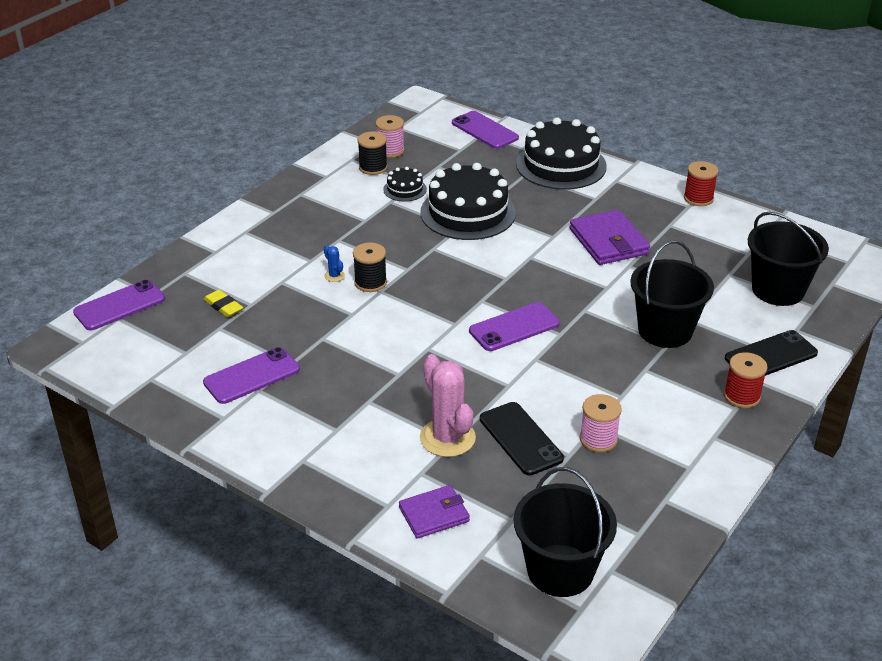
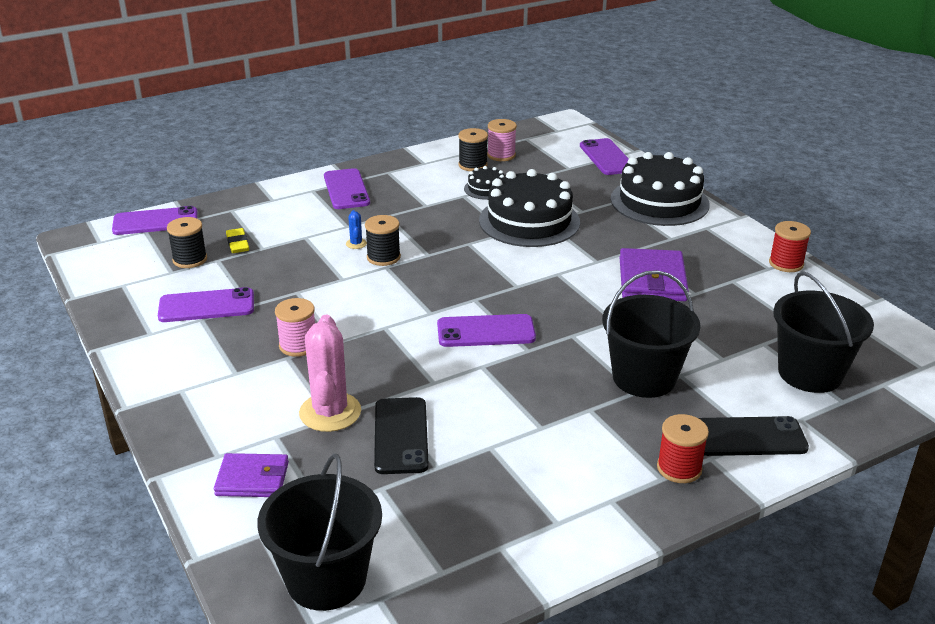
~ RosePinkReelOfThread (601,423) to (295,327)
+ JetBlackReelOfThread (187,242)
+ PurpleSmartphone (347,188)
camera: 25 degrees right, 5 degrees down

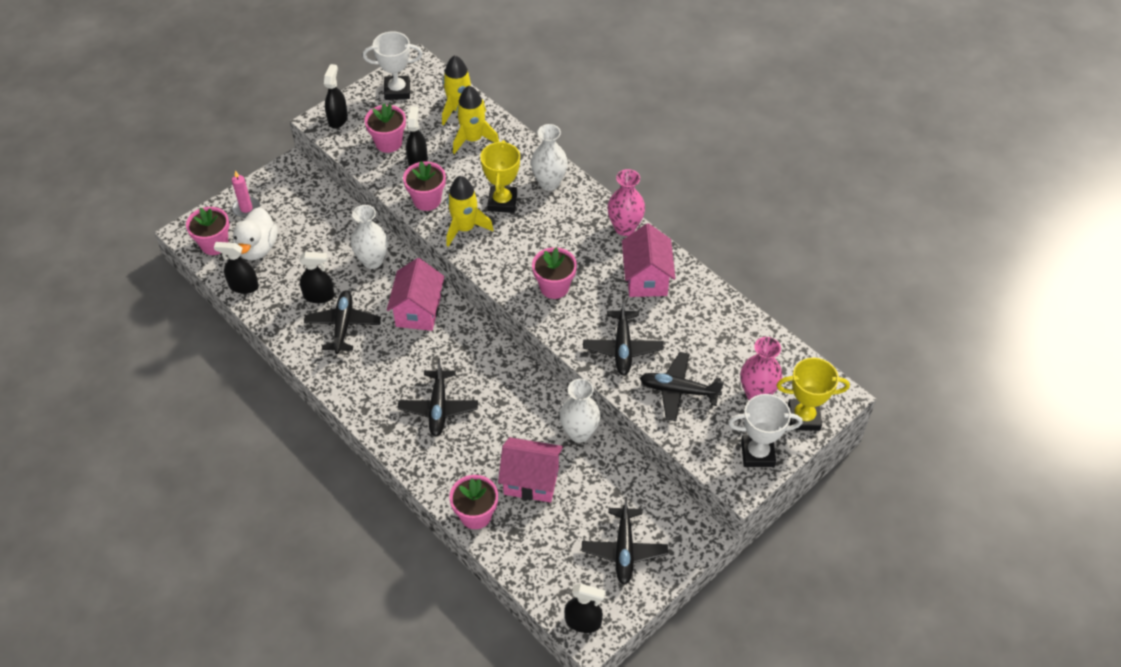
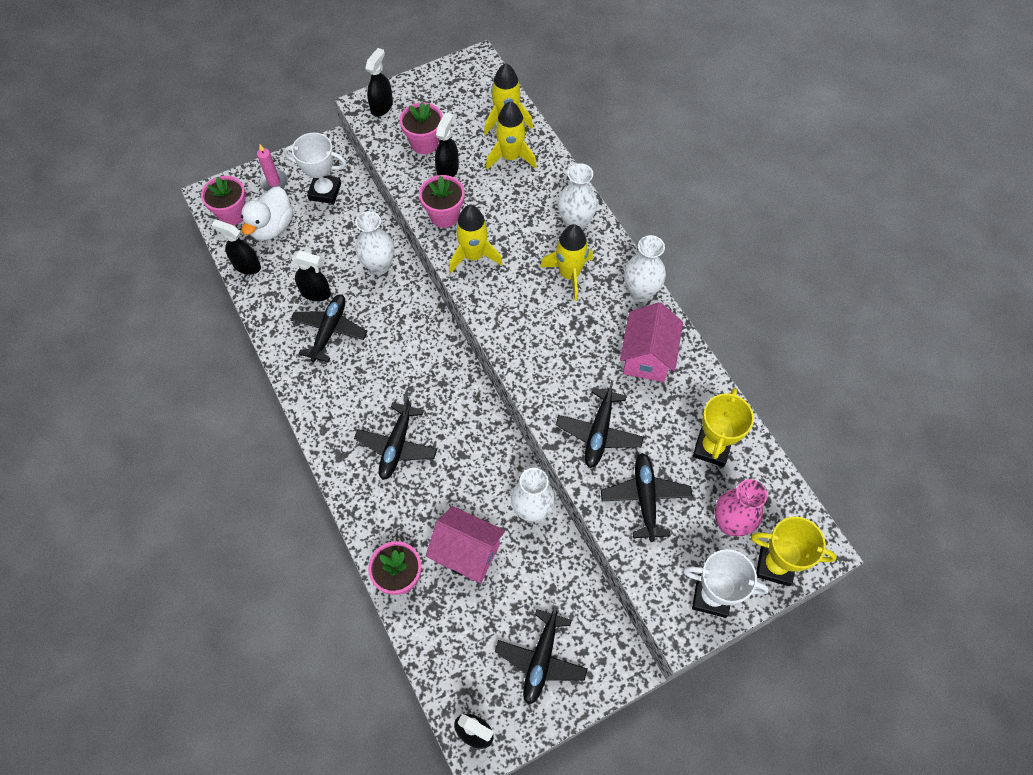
~ SnowWhiteTrophy (393,65) to (315,168)
- RosePinkCottage (415,294)
~ BrightYellowTrophy (500,176) to (723,427)
- RosePinkPlantPot (554,273)
~ RosePinkVase (626,202) to SnowWhiteVase (645,268)
~ JetBlackToyPlane (682,386) = (647,497) 60 degrees clockwise
+ BrightYellowSpaceship (566,262)
camera: 15 degrees right, 10 degrees up

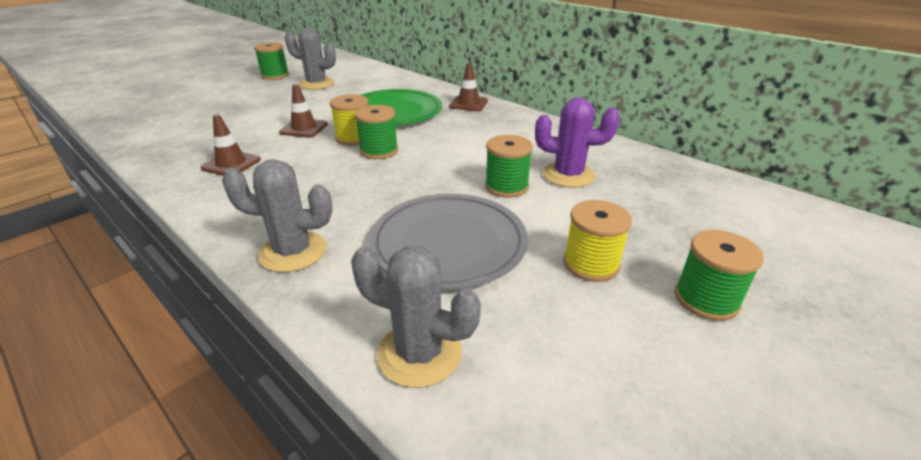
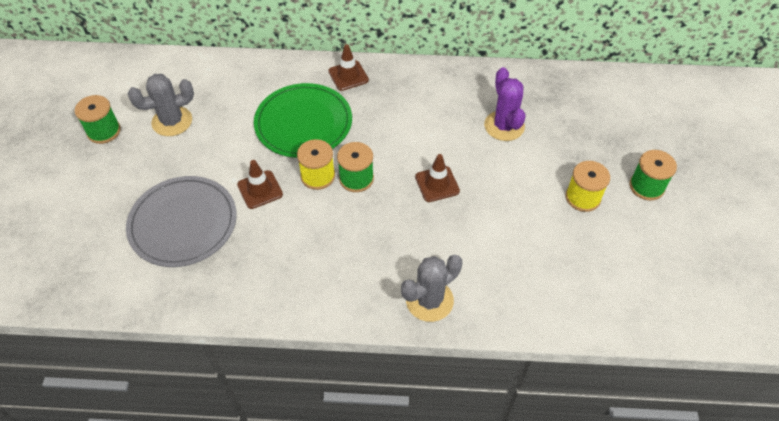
~ BrownTrafficCone (231,145) to (437,178)
- AshGreyPricklyPlant (416,317)
~ AshGreyPlate (448,242) to (181,221)
- GreenReelOfThread (509,166)
~ PurplePricklyPlant (577,142) = (505,104) 75 degrees counterclockwise
camera: 40 degrees left, 20 degrees up

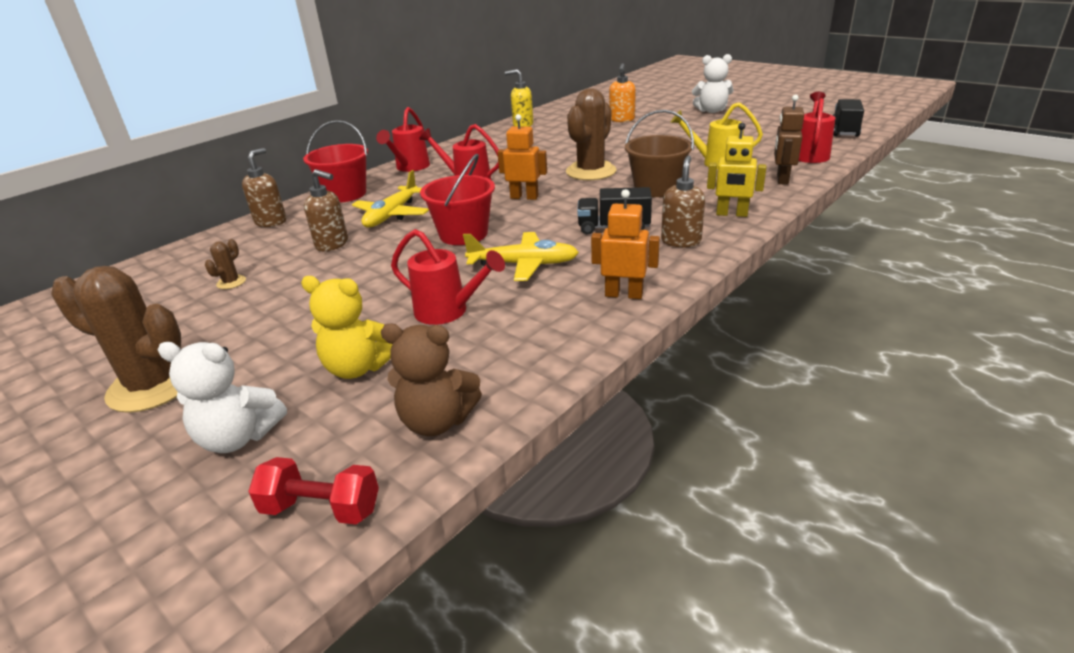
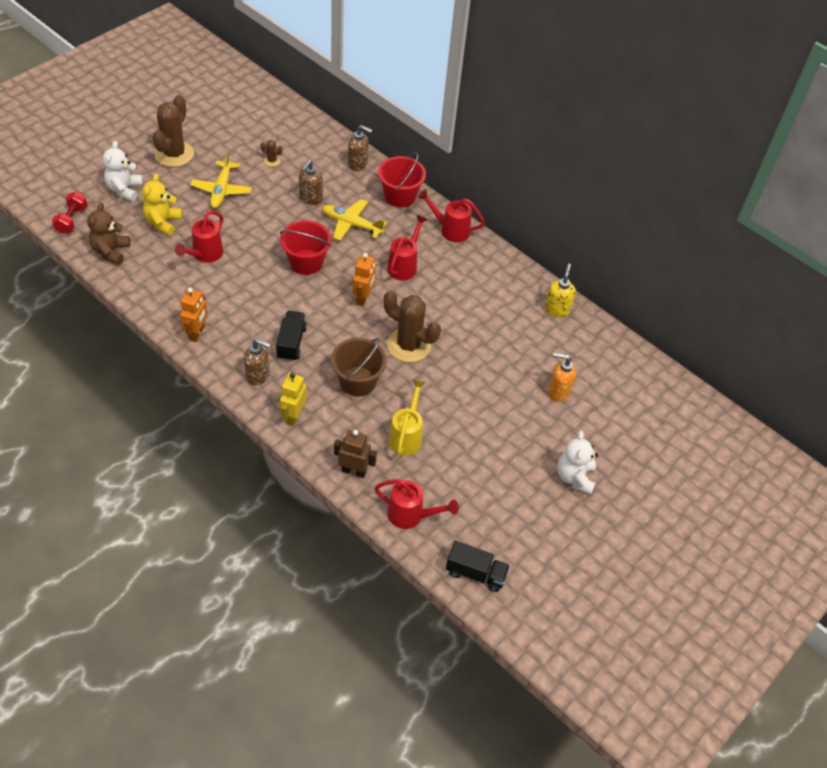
~ BrightYellowToyPlane (521,256) to (221,179)
camera: 85 degrees right, 20 degrees up

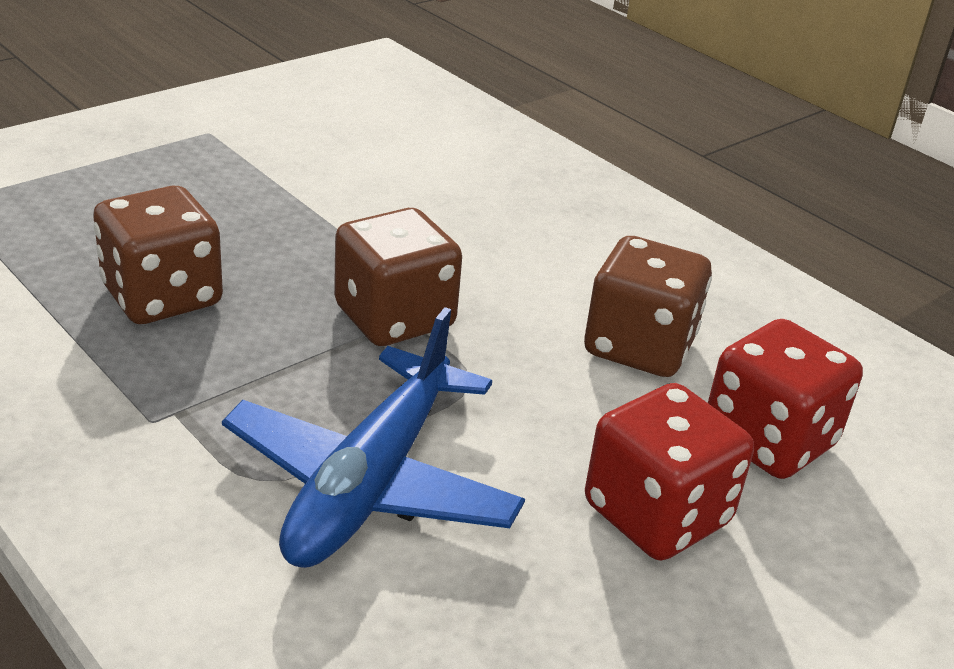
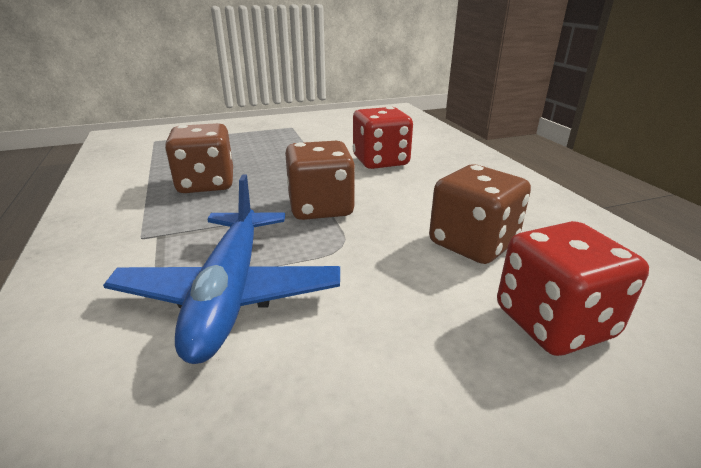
~ BlueToyPlane (373,437) = (221,269) 45 degrees counterclockwise
~ ScarletDie (669,471) to (383,138)
camera: 25 degrees right, 5 degrees down

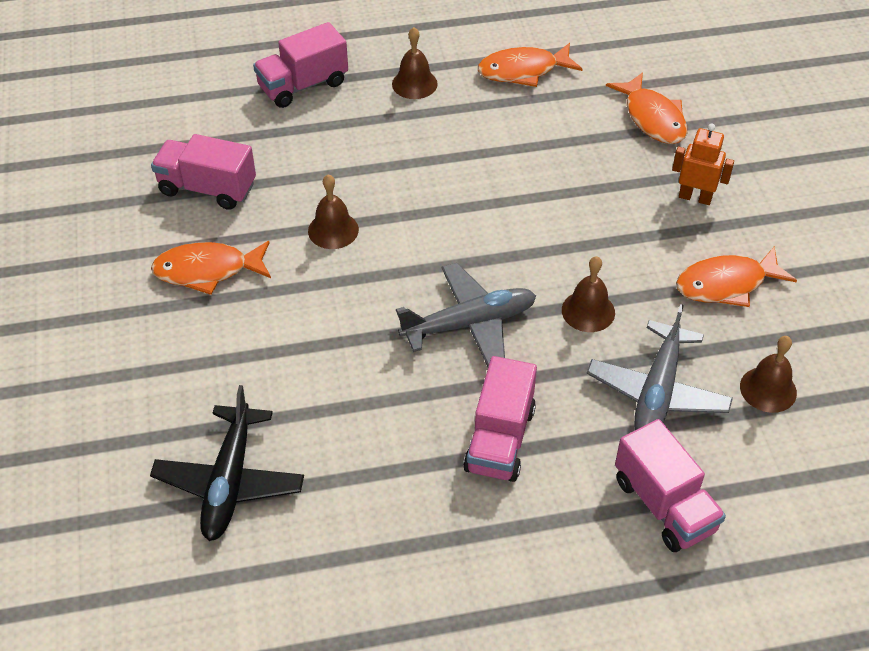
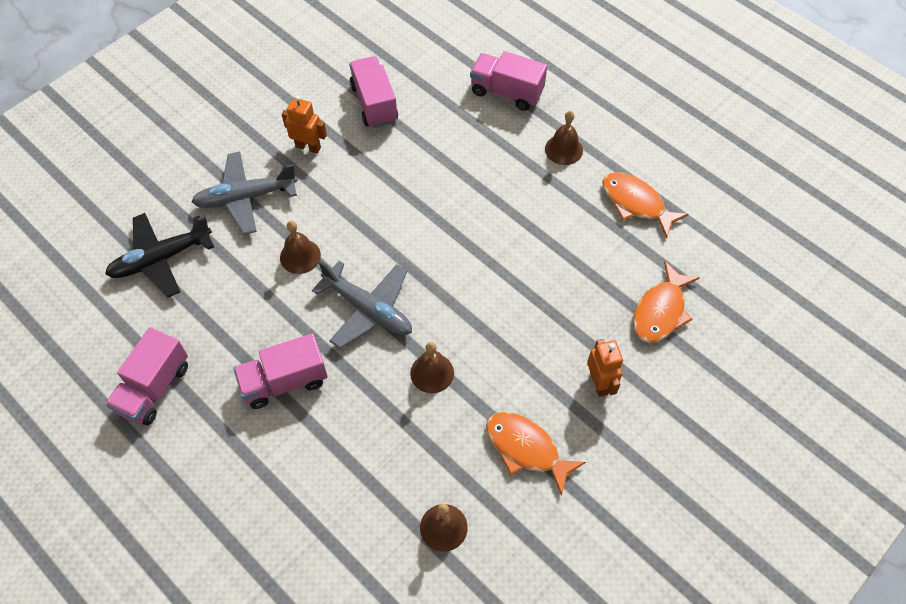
~ OrangeFishFigure (211,268) to OrangeRobot (304,124)
~ BrownSchoolBell (333,211) to (300,247)
~ AshGreyToyPlane (660,367) to (245,193)
~ RosePinkLorry (670,485) to (146,376)
camera: 55 degrees right, 10 degrees up

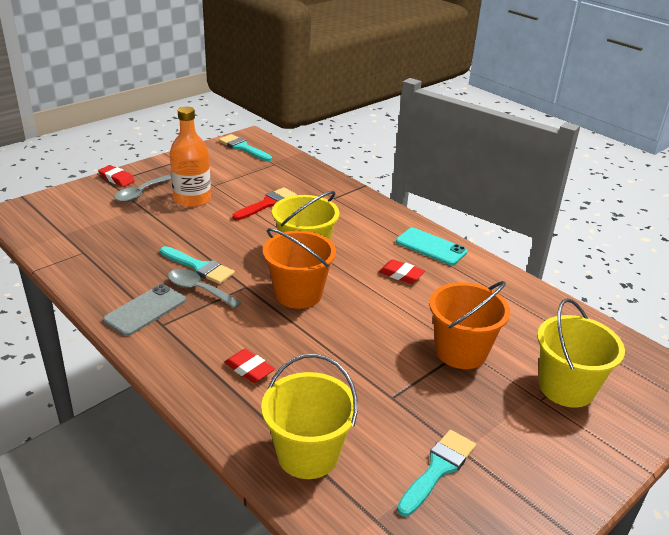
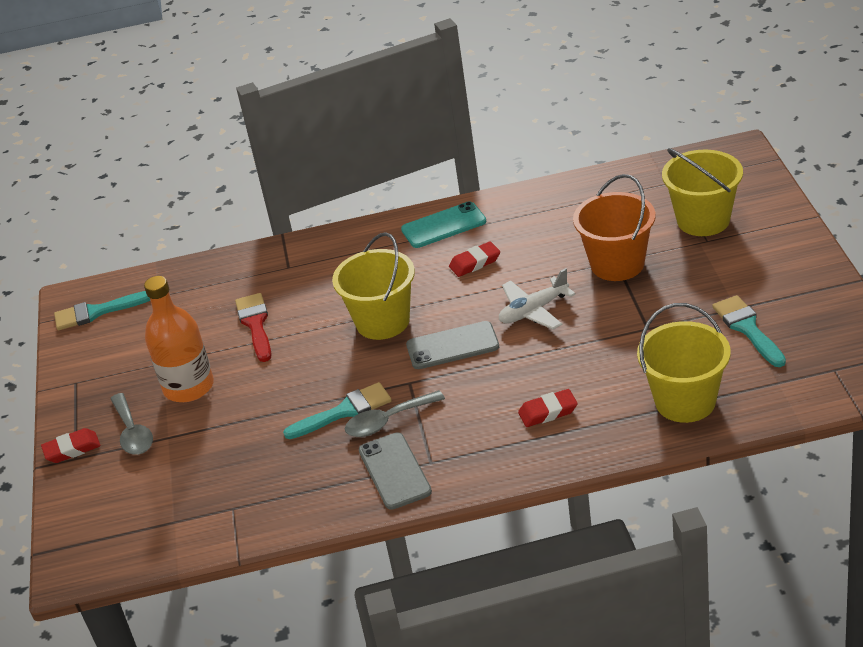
~ OrangeSandBucket (299,268) to AshGreySmartphone (452,345)
+ SnowWhiteToyPlane (537,298)
camera: 50 degrees left, 5 degrees up

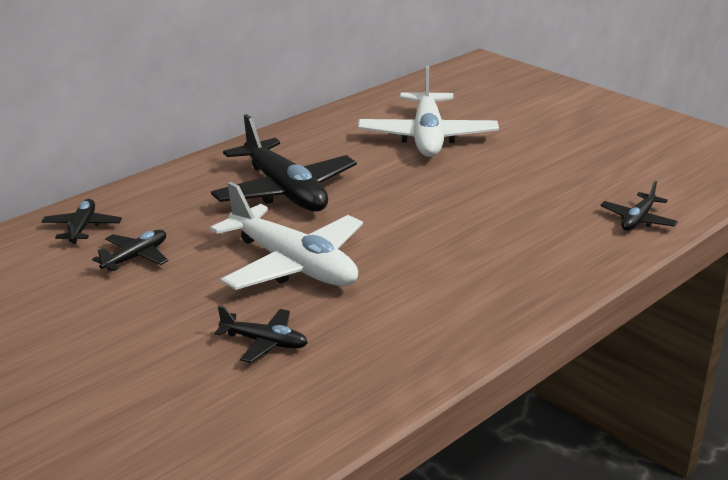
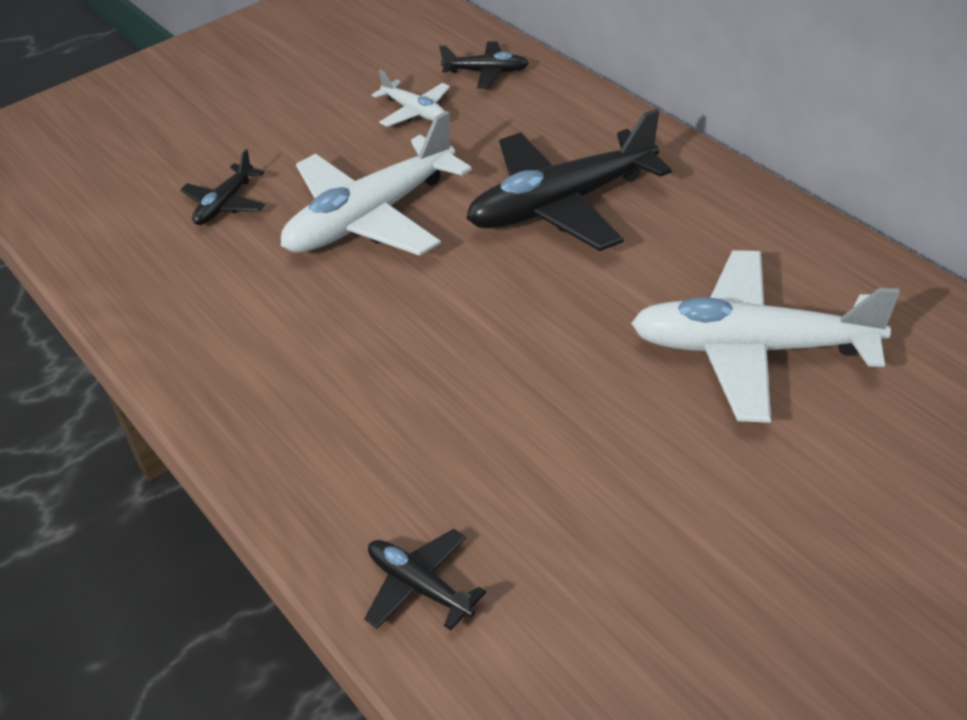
~ JetBlackToyPlane (130,251) to SnowWhiteToyPlane (411,98)
camera: 100 degrees right, 15 degrees up

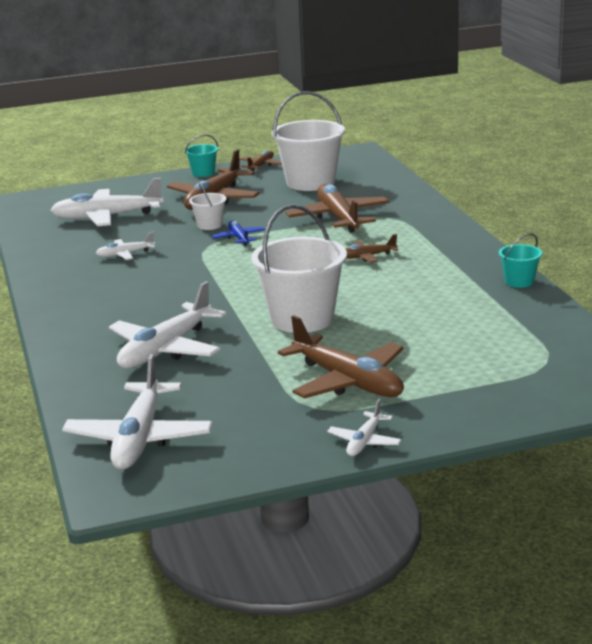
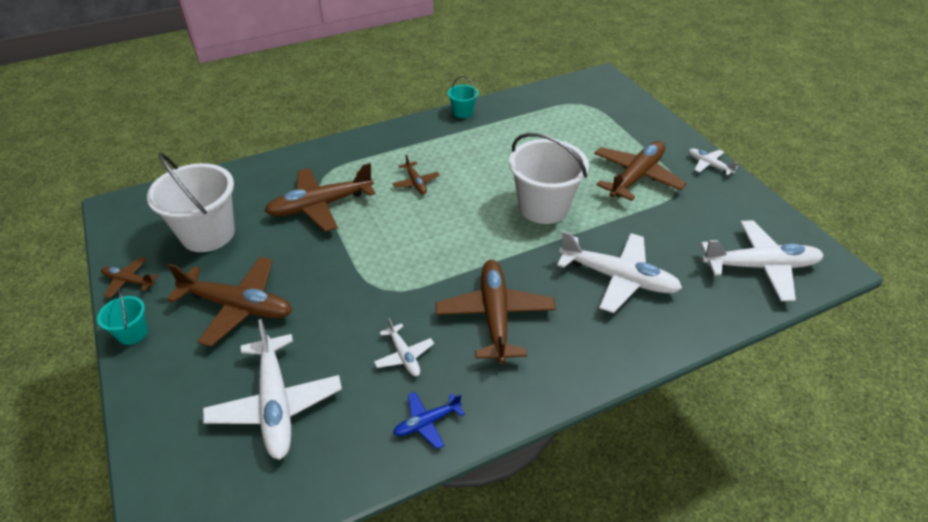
- SnowWhiteSandBucket (208,205)
~ BlueToyPlane (238,233) to (429,420)
~ SnowWhiteToyPlane (364,427) = (713,161) 150 degrees counterclockwise
+ BrownToyPlane (496,312)
camera: 100 degrees left, 20 degrees up

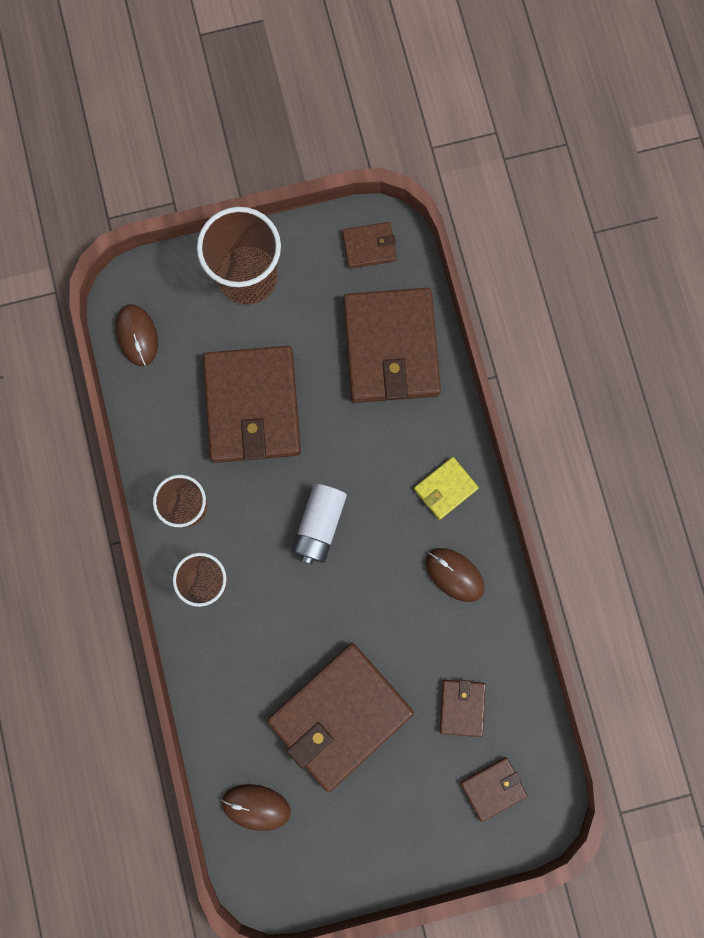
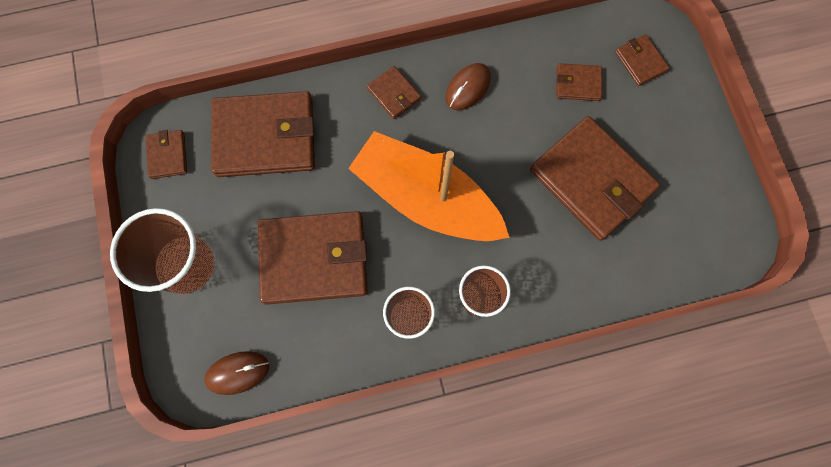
- BrownMouse (256,807)
~ SnowWhiteBattery (319,523) to OrangeToyBoat (429,186)
~ BrightYellowWallet (446,488) to BrownWallet (394,92)
camera: 90 degrees left, 5 degrees down

